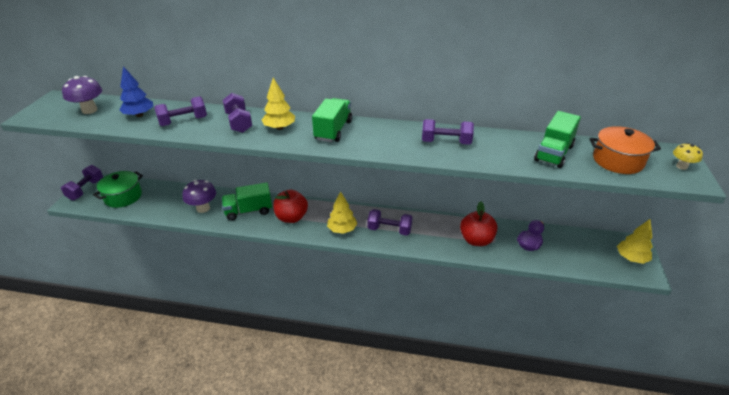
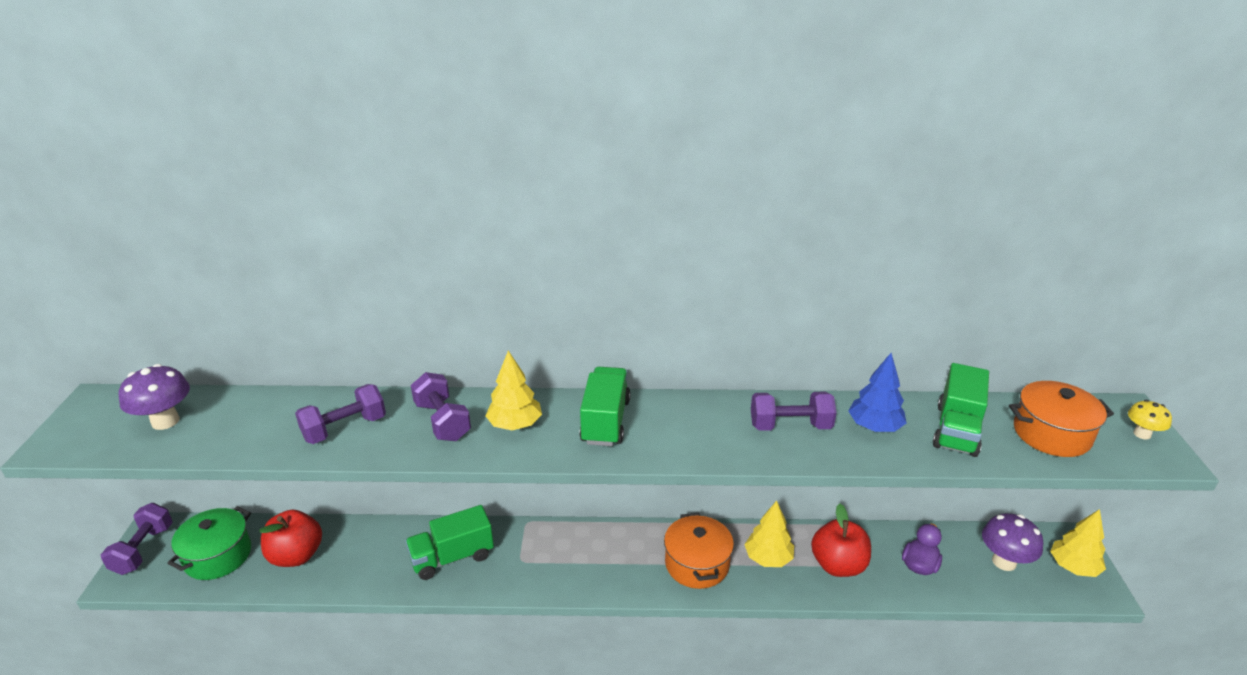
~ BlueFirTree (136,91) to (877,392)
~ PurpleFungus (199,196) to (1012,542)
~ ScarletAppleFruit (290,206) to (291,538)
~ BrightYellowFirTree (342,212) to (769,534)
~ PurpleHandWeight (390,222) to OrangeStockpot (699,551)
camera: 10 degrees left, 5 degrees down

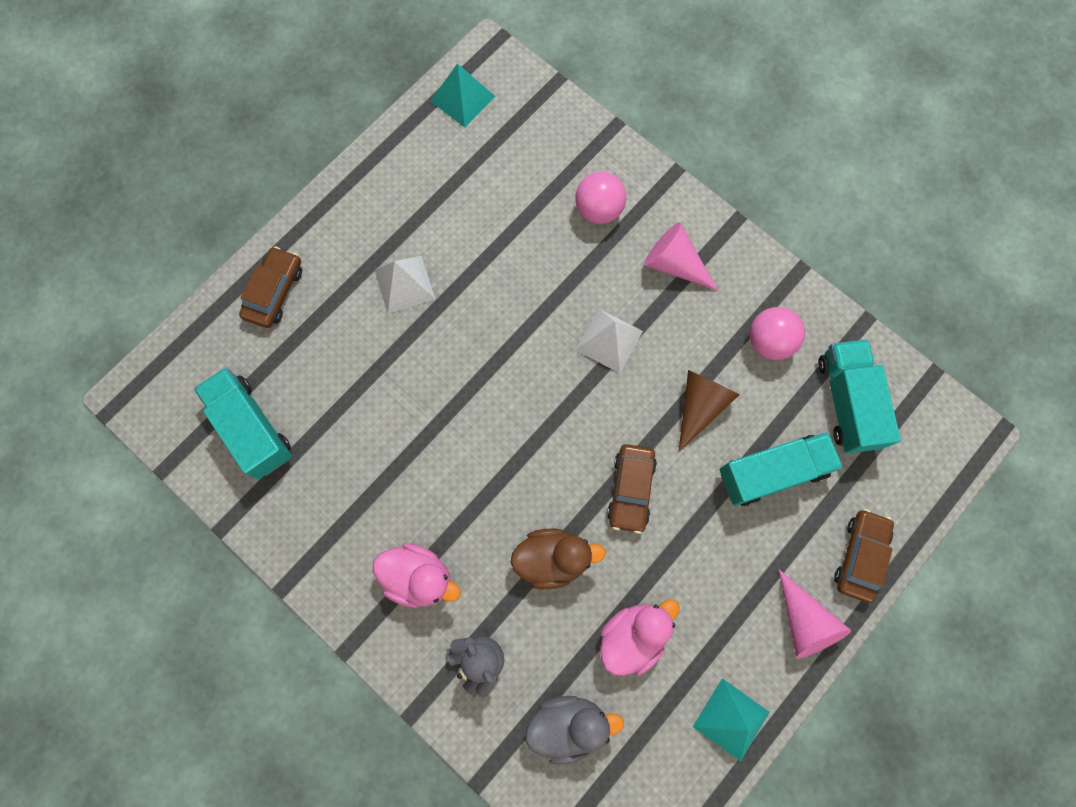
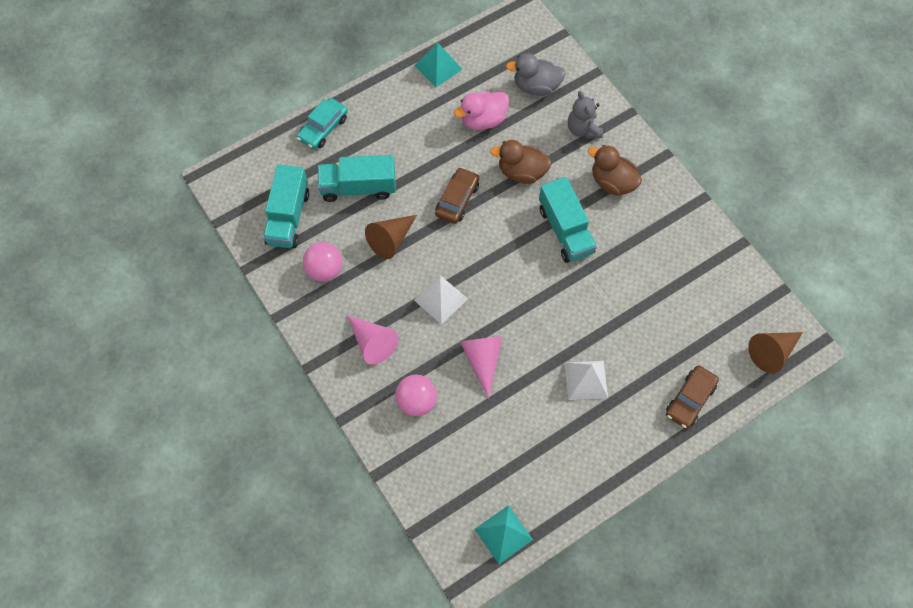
~ AquaLorry (243,423) to (568,220)
~ RosePinkDuck (416,575) to BrownDuck (615,170)
~ RosePinkCone (815,614) to (481,367)
~ BrownAutomobile (864,556) to AquaAutomobile (322,123)
+ BrownCone (775,353)
camera: 165 degrees left, 10 degrees down

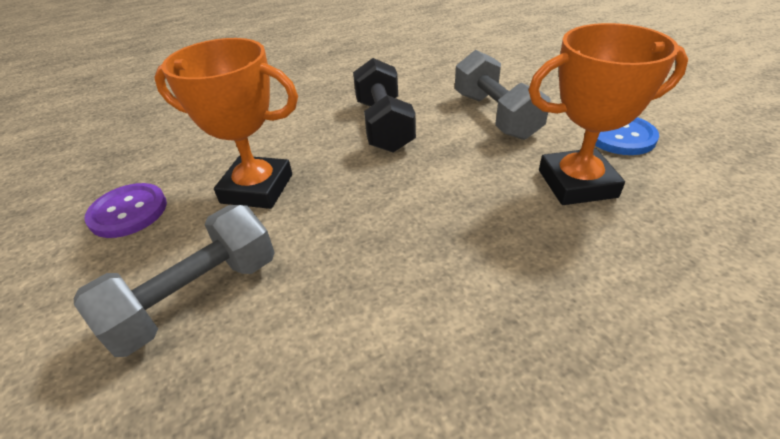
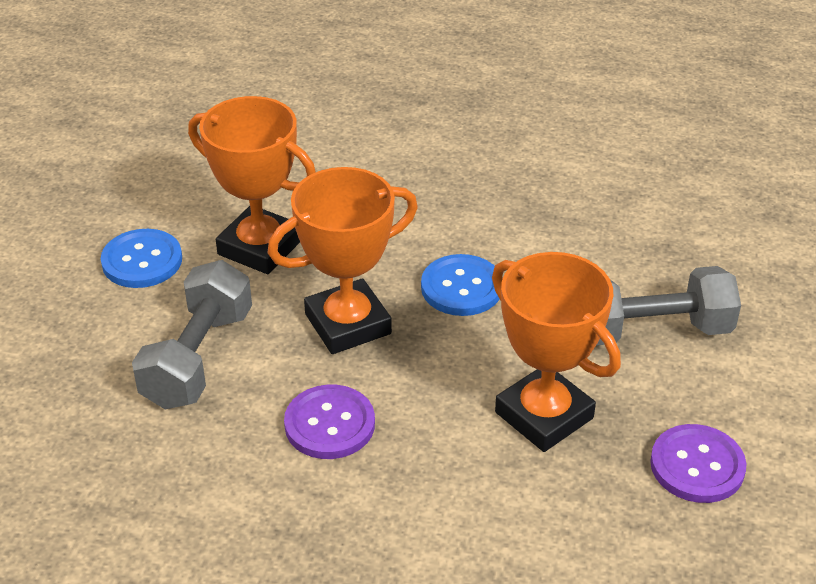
~ JetBlackHandWeight (384,105) to PurpleButton (329,422)
+ OrangeTrophy (342,260)
+ BlueButton (460,285)
camera: 145 degrees left, 0 degrees up

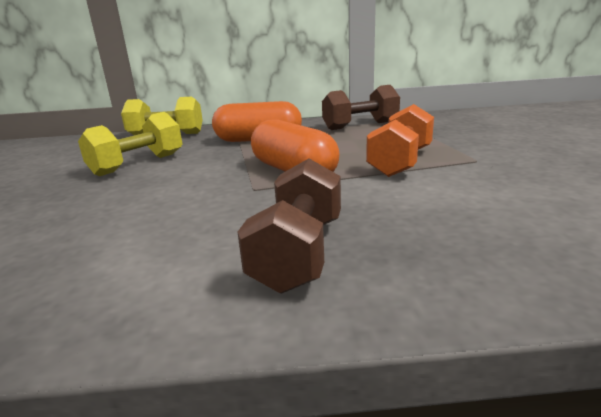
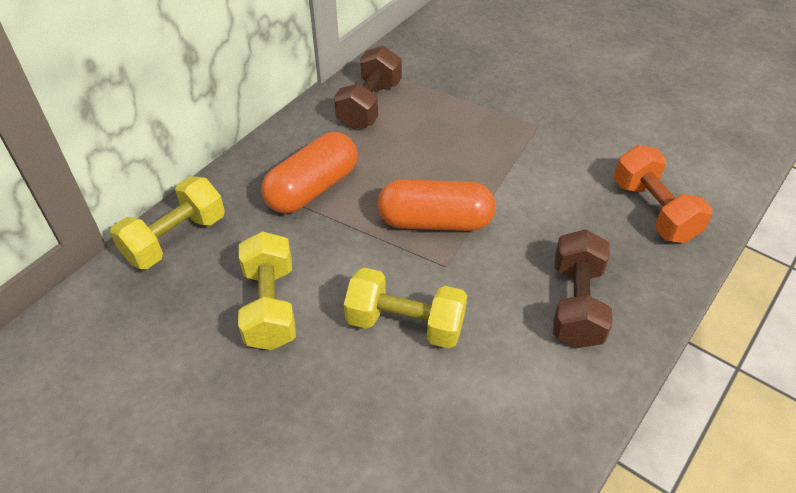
~ BrownHandWeight (289,226) = (583,289) 45 degrees clockwise
~ OrangeHandWeight (400,140) to (663,194)
+ BrightYellowHandWeight (405,308)
camera: 50 degrees left, 25 degrees up

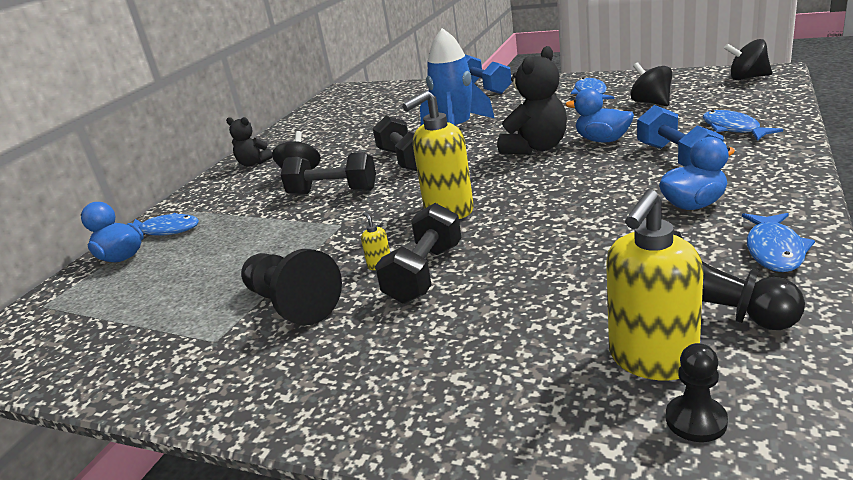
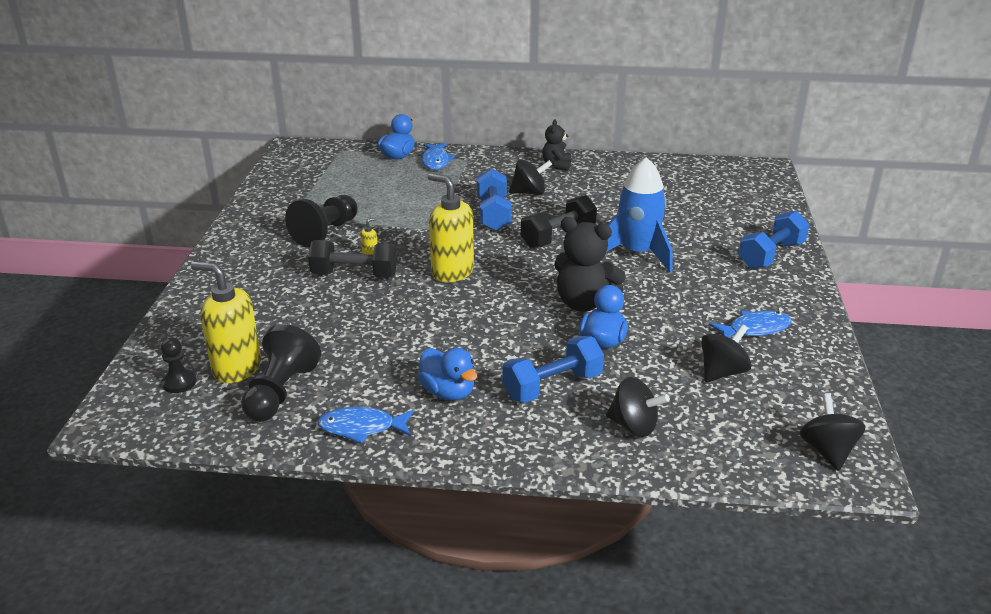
~ JetBlackHandWeight (328,173) to BlueHandWeight (494,200)
~ BlueFishFigure (743,125) to JetBlackWhirligig (638,407)
camera: 70 degrees right, 5 degrees up

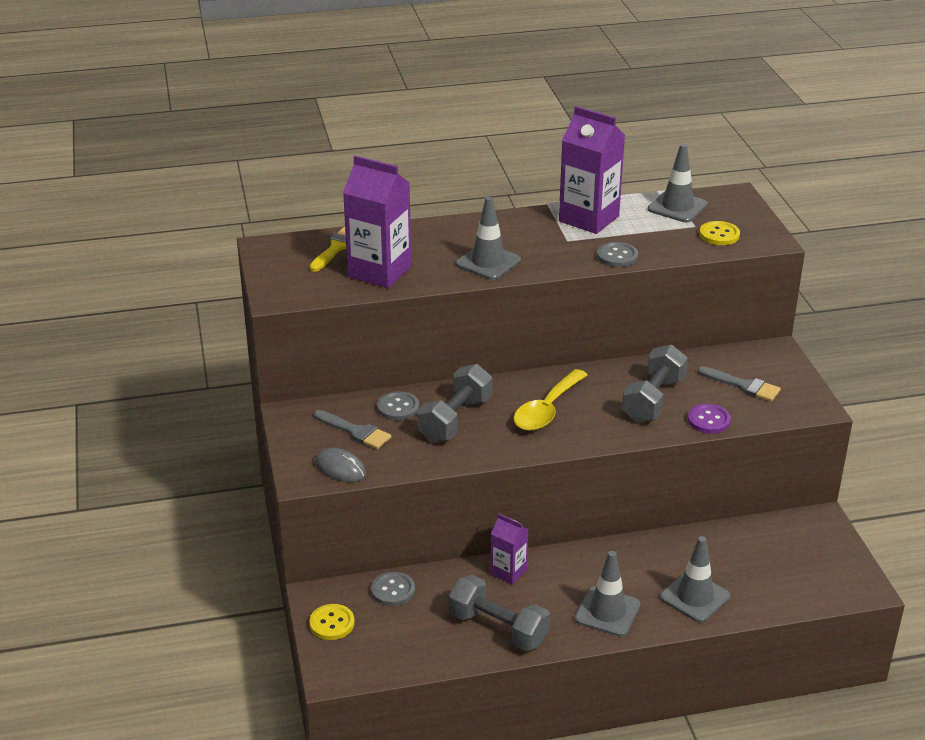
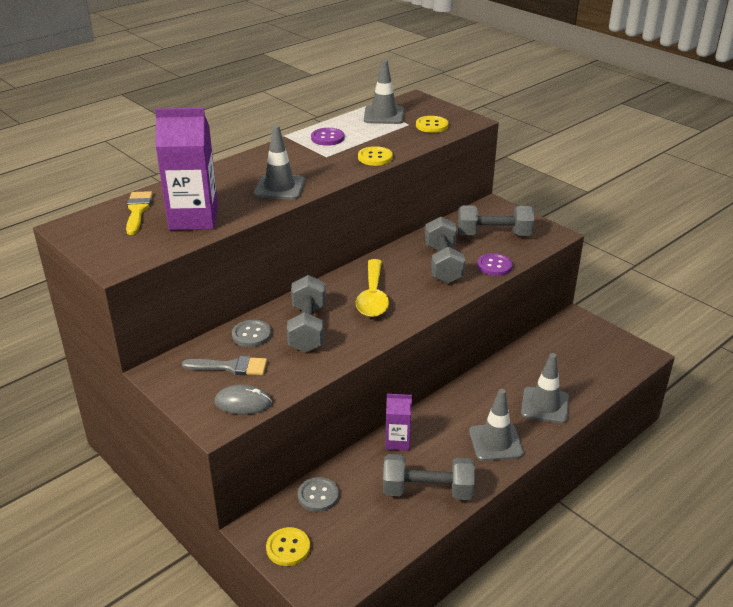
~ PurpleCarton (592,170) to PurpleButton (327,137)
~ AshGreyButton (617,254) to BrightYellowButton (375,156)
~ AshGreyPaintbrush (739,384) to AshGreyHandWeight (496,220)
camera: 30 degrees left, 0 degrees up

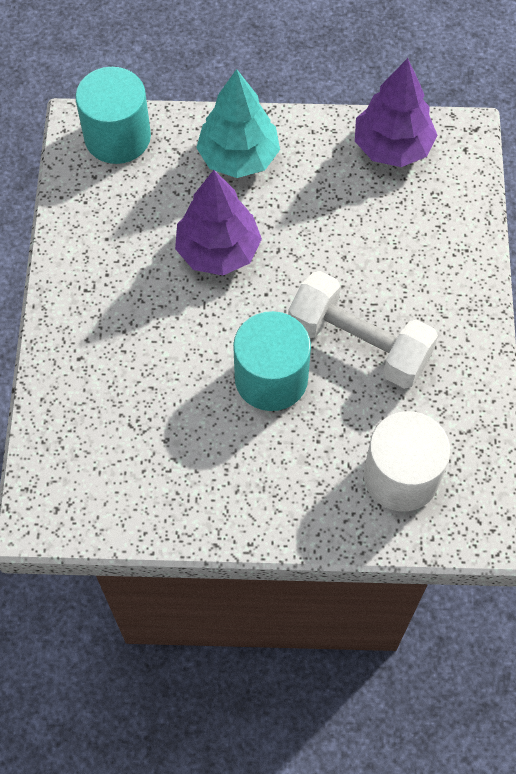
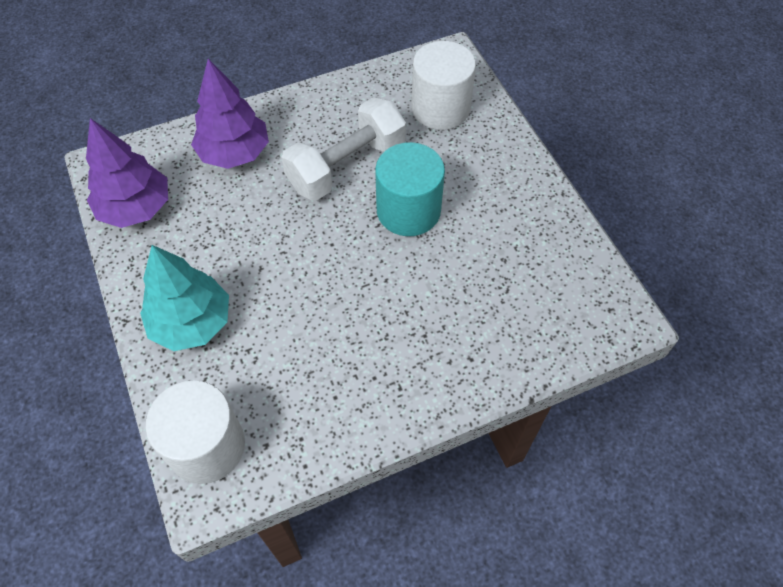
~ AquaSolidCylinder (113,115) to SnowWhiteSolidCylinder (195,432)
~ PurpleFirTree (218,222) to (230,114)
~ SnowWhiteHandWeight (363,330) = (343,149) 45 degrees clockwise
camera: 115 degrees left, 5 degrees down

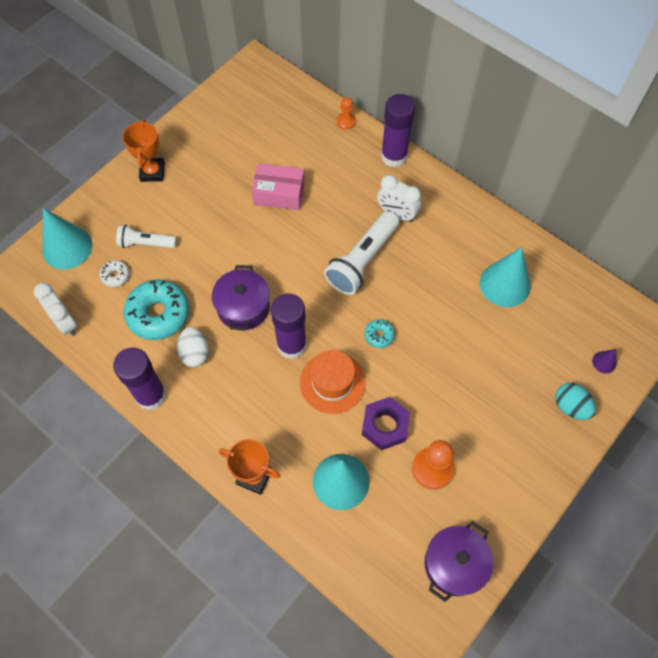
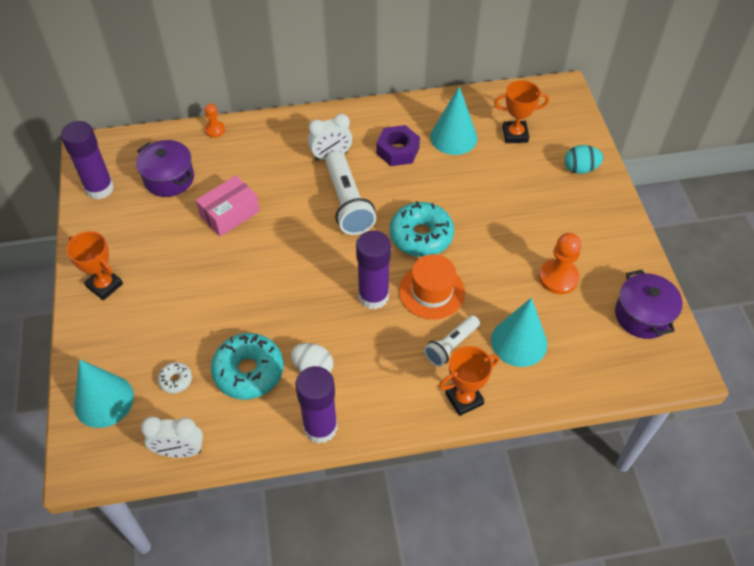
~ SnowWhitePocketTorch (146,236) to (452,341)
~ PurpleStockpot (241,298) to (165,168)
~ PurpleNut (386,423) to (398,145)
~ AquaGlazedDonut (379,333) = (422,229) x2.14
~ PurpleGlue (398,130) to (87,160)
- PurpleCone (604,361)
+ OrangeTrophy (521,111)
camera: 50 degrees left, 10 degrees down

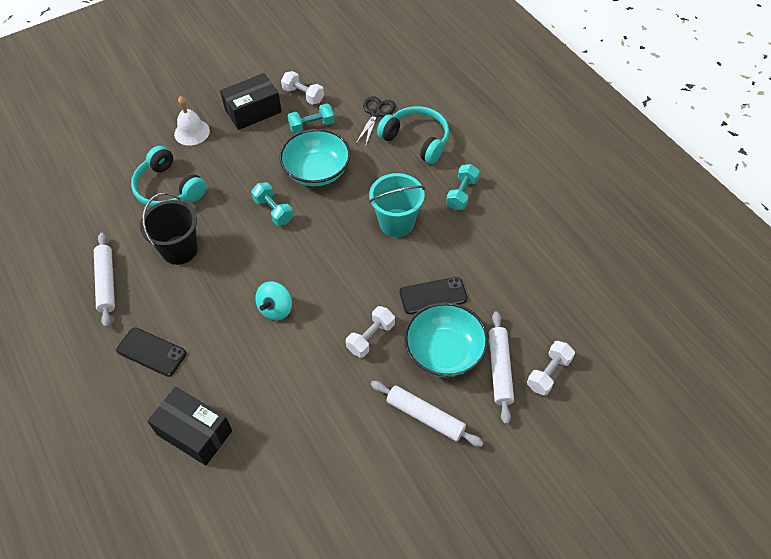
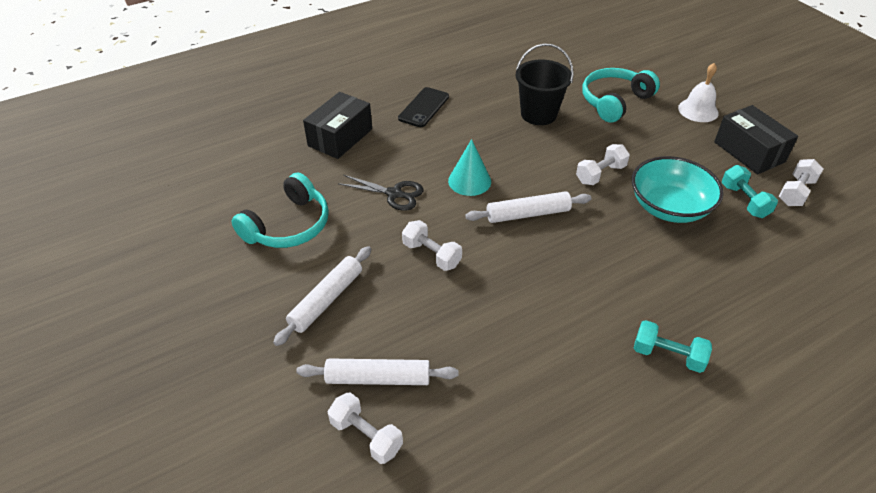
~ SnowWhitePastryRoller (104,280) to (528,207)
~ AquaHandWeight (272,204) to SnowWhiteHandWeight (603,164)
~ AquaWhirligig (273,301) to AquaCone (469,167)
~ JetBlackShears (376,120) to (381,193)
- AquaSandBucket (397,205)
~ AquaOverEarHeadphones (413,135) to (280,210)
- JetBlackSmartphone (434,295)
- AquaDeepDish (446,339)
camera: 90 degrees right, 10 degrees down

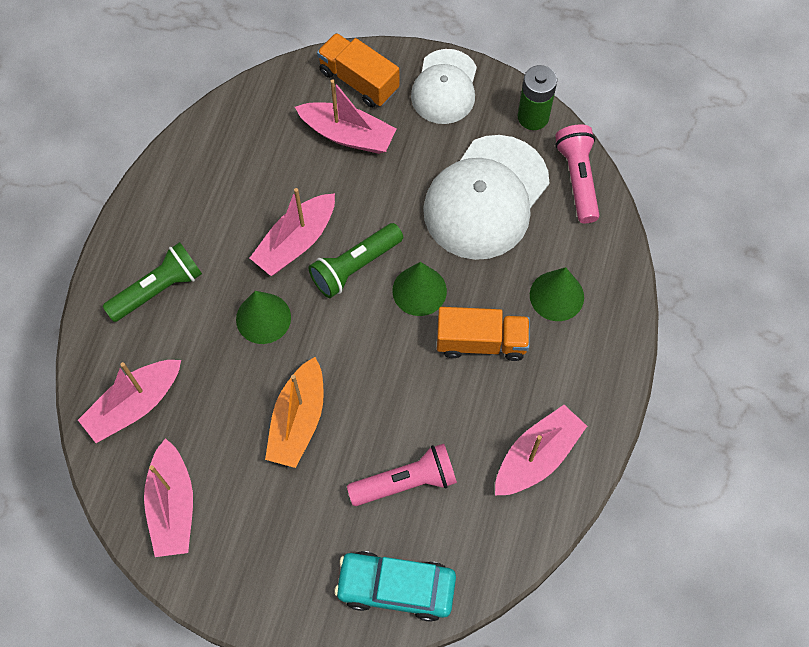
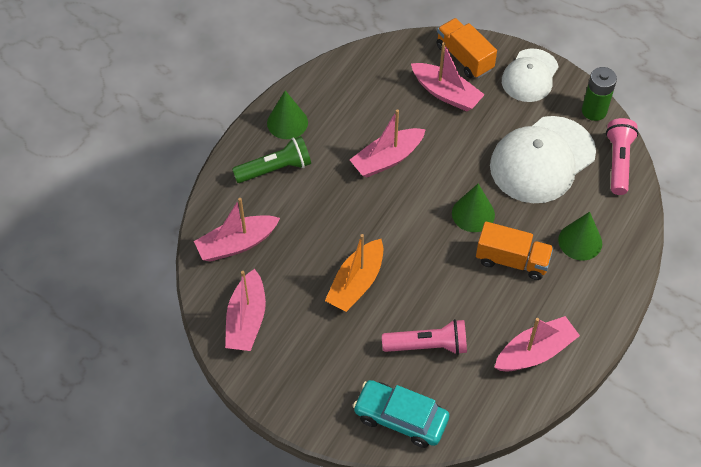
~ GreenCone (263,317) to (287,114)
- GreenPocketTorch (356,260)
camera: 15 degrees right, 10 degrees down

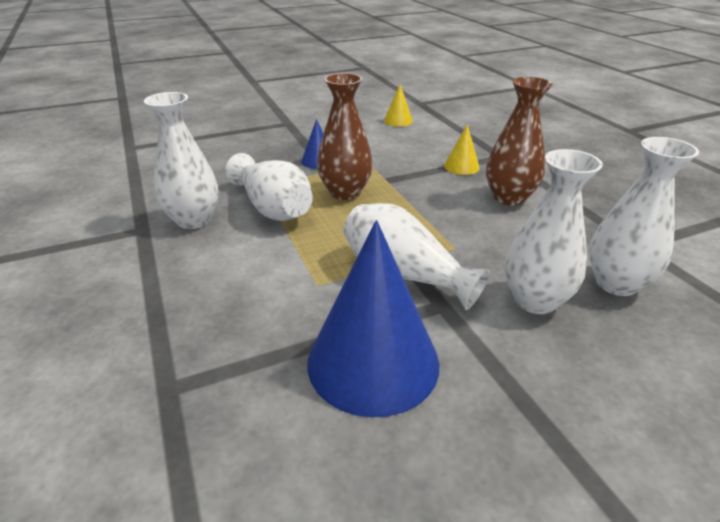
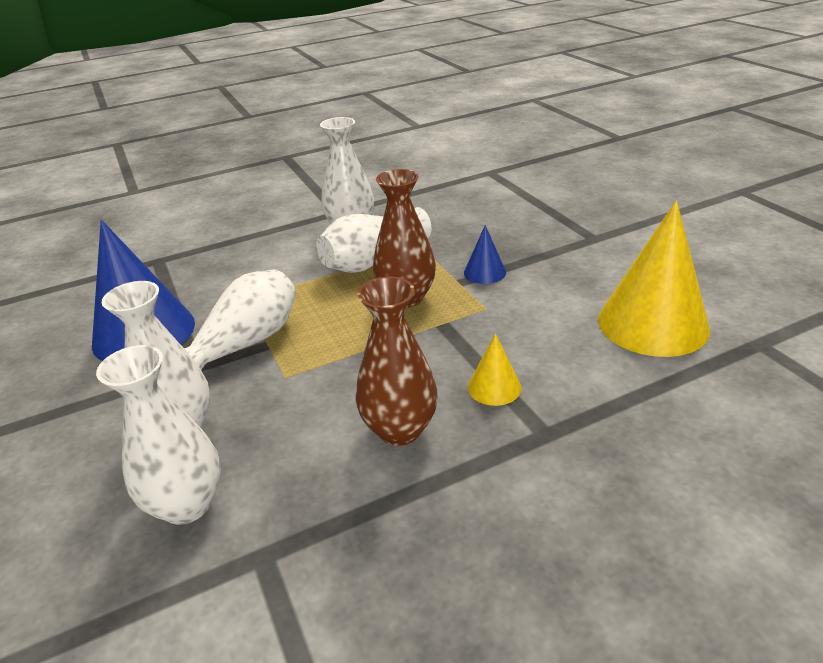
~ BrightYellowCone (398,105) = (654,279) x2.19
camera: 90 degrees right, 0 degrees up

